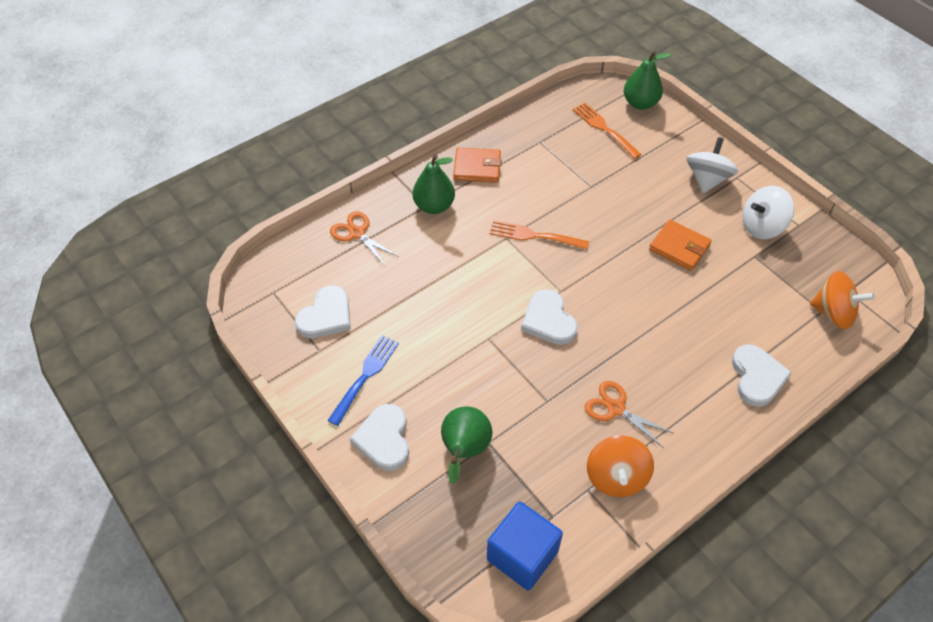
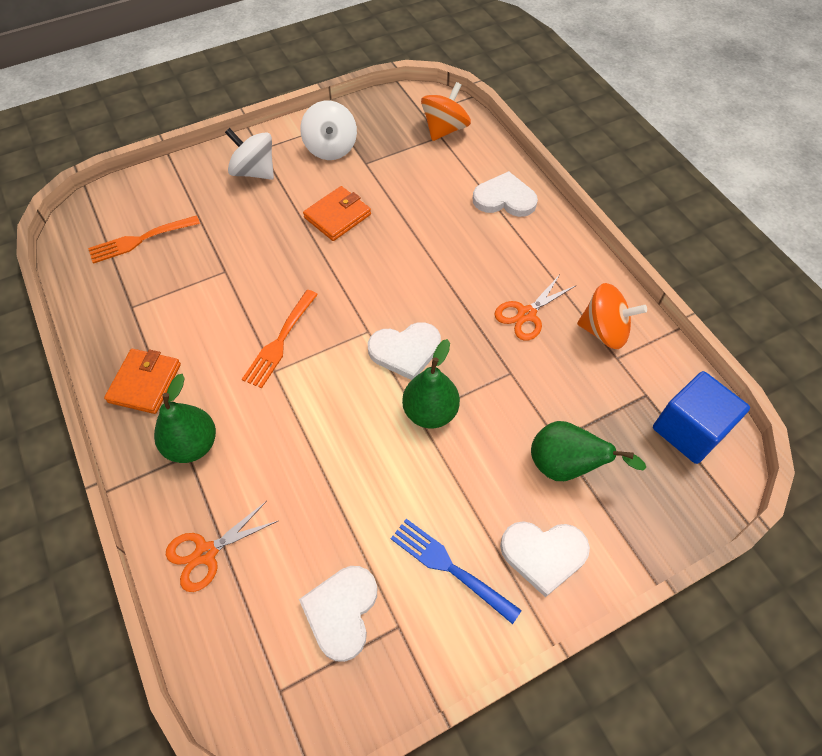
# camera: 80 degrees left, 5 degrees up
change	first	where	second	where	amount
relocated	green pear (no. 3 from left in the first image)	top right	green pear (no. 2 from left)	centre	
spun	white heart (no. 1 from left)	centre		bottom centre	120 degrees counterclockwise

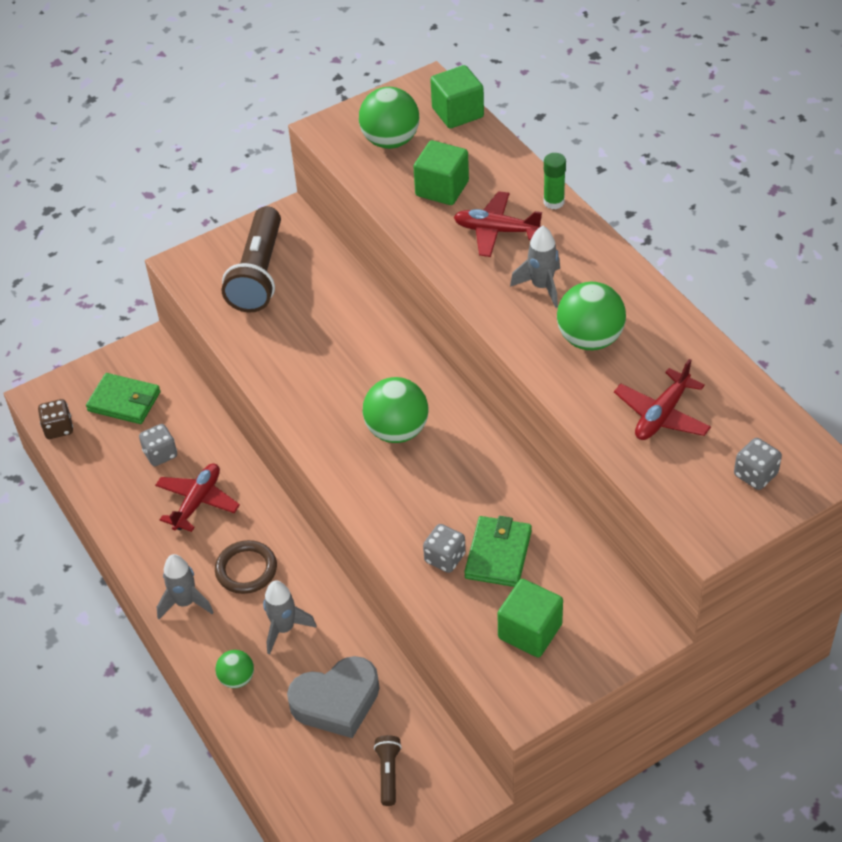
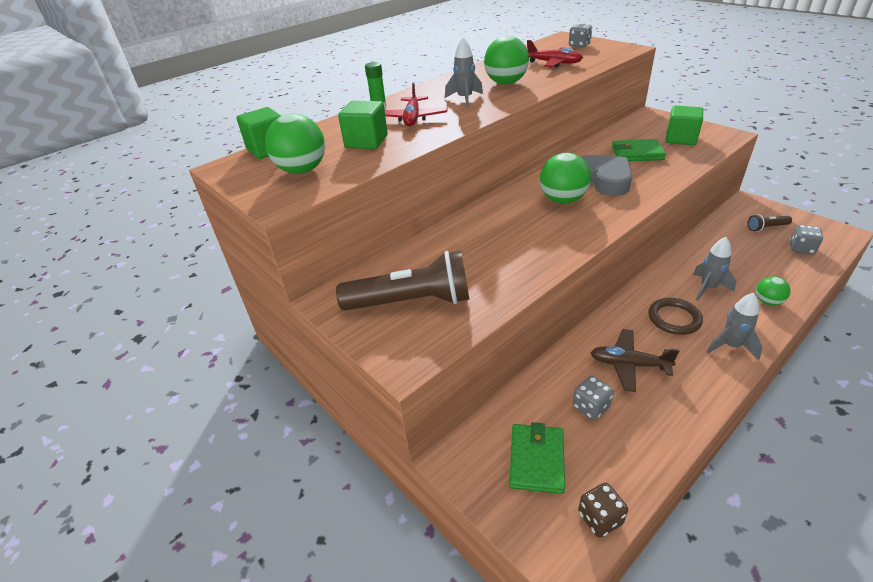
# camera: 100 degrees left, 10 degrees down
change	first	where	second	where	amount
colour	red plane (no. 1 from left)	middle left	brown plane	middle right	
relocated	grey dice (no. 2 from left in the first image)	centre	grey dice (no. 3 from left)	middle right	
relocated	grey heart	bottom centre		top right	

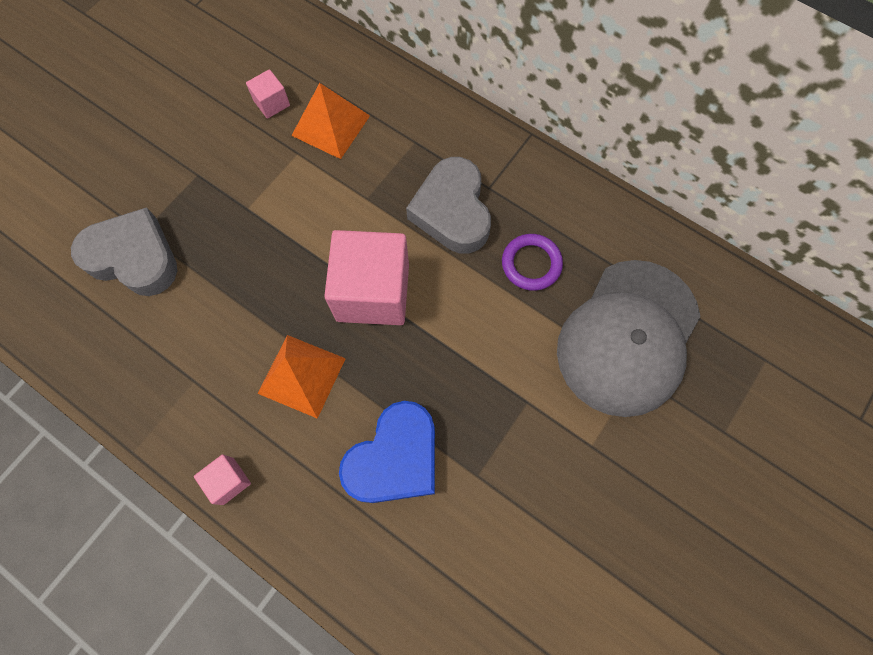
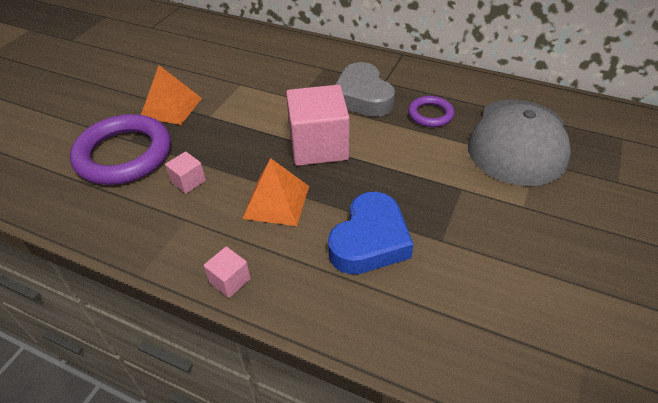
# camera: 10 degrees left, 25 degrees down
change	first	where	second	where	amount
relocated	pink cube (no. 2 from left in the first image)	top left	pink cube (no. 1 from left)	middle left	
relocated	orange pyramid (no. 2 from left in the first image)	top centre	orange pyramid (no. 1 from left)	top left	
exchanged	grey heart (no. 1 from left)	middle left	purple ring (no. 1 from left)	middle left	

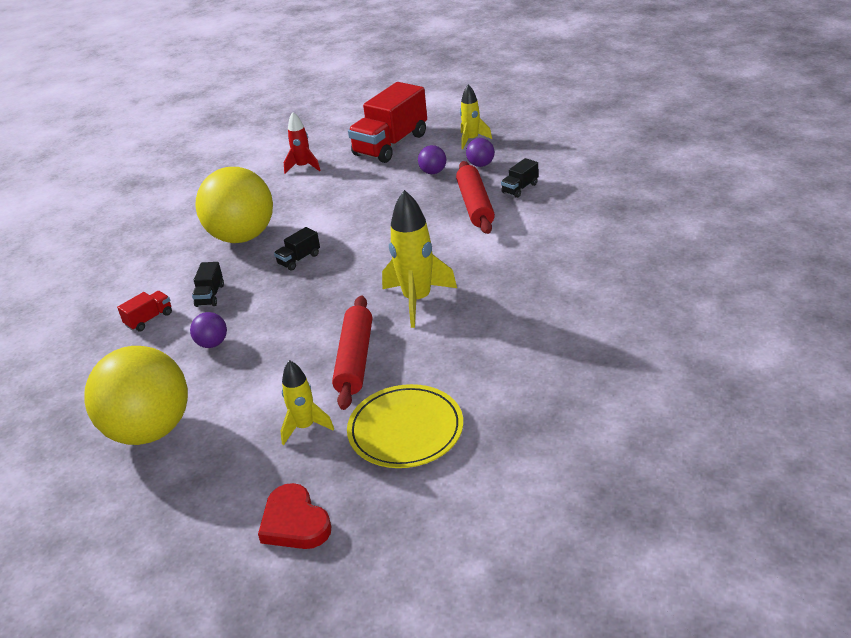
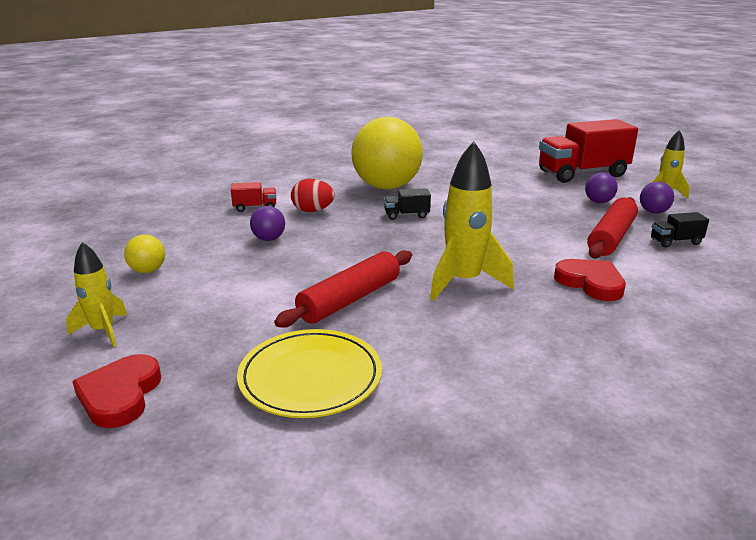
# camera: 35 degrees right, 10 degrees down
change	first	where	second	where	amount
missing	red rocket	top centre			
exchanged	black truck (no. 1 from left)	middle left	red egg	centre	
size	yellow ball (no. 1 from left)	middle left		middle left	x0.41
relocated	yellow rocket (no. 1 from left)	centre		middle left	
appeared			red heart (no. 2 from left)	middle right	

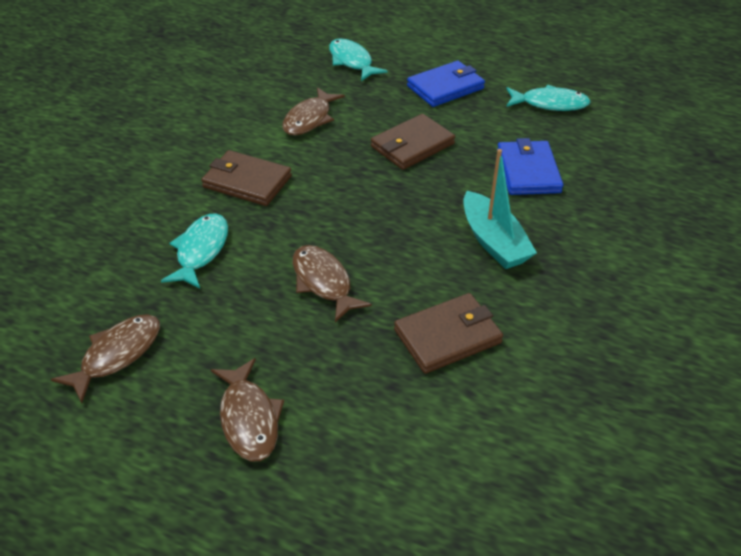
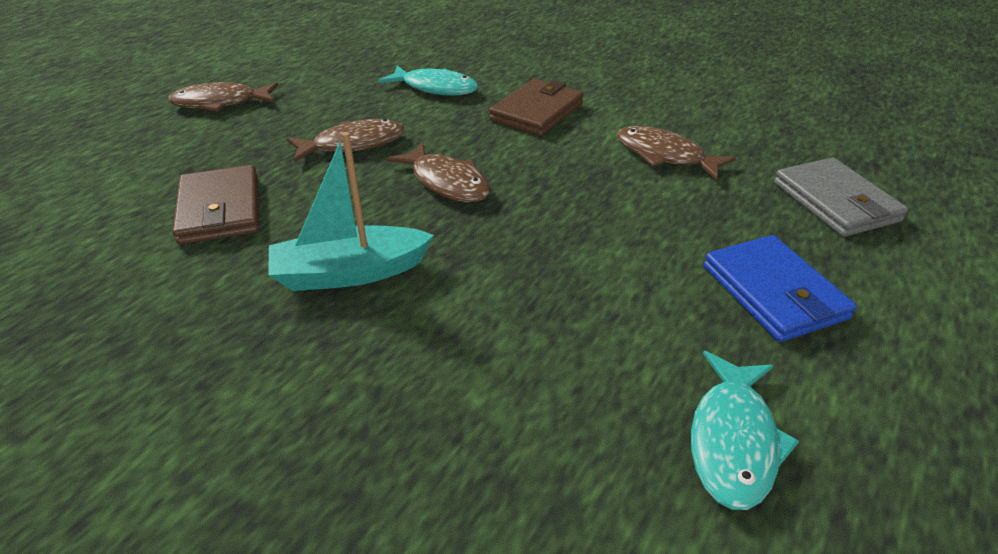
# camera: 100 degrees right, 5 degrees down
change	first	where	second	where	amount
exchanged	turquoise fish (no. 2 from left)	top centre	grey wallet	middle right	
missing	brown wallet (no. 2 from left)	top centre			
missing	blue wallet (no. 2 from left)	top right			
relocated	brown fish (no. 1 from left in the first image)	middle left	brown fish (no. 3 from left)	top centre	

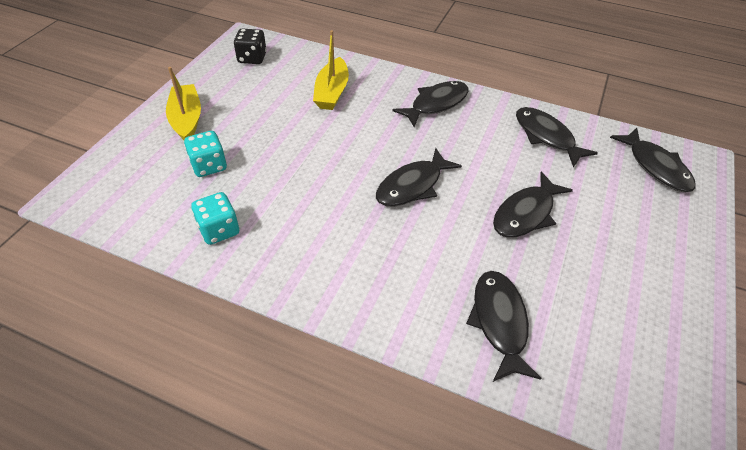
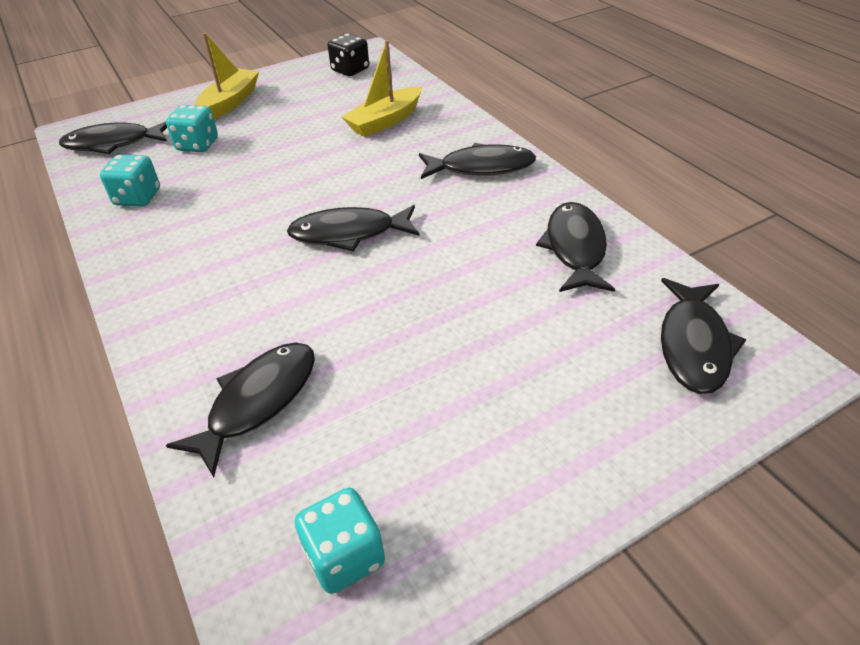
# camera: 40 degrees right, 5 degrees down
change	first	where	second	where	amount
relocated	black fish (no. 4 from left in the first image)	middle right	black fish (no. 1 from left)	top left	
appeared			turquoise dice (no. 3 from left)	bottom centre	

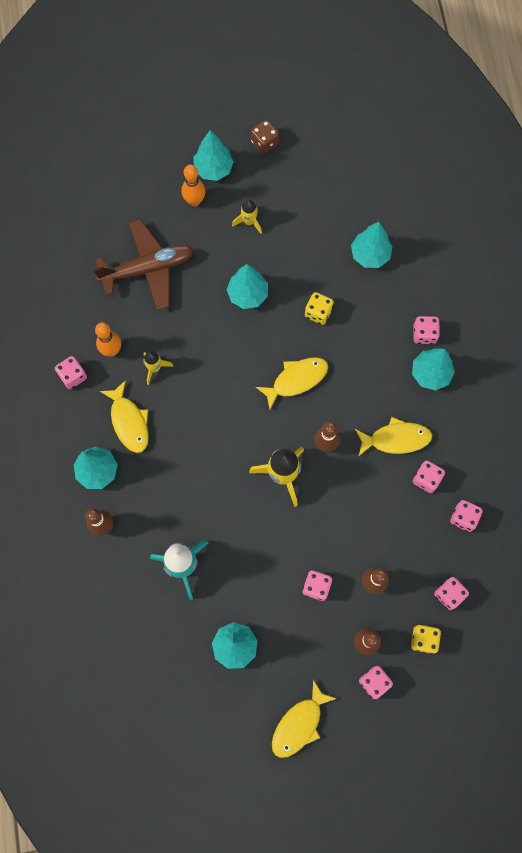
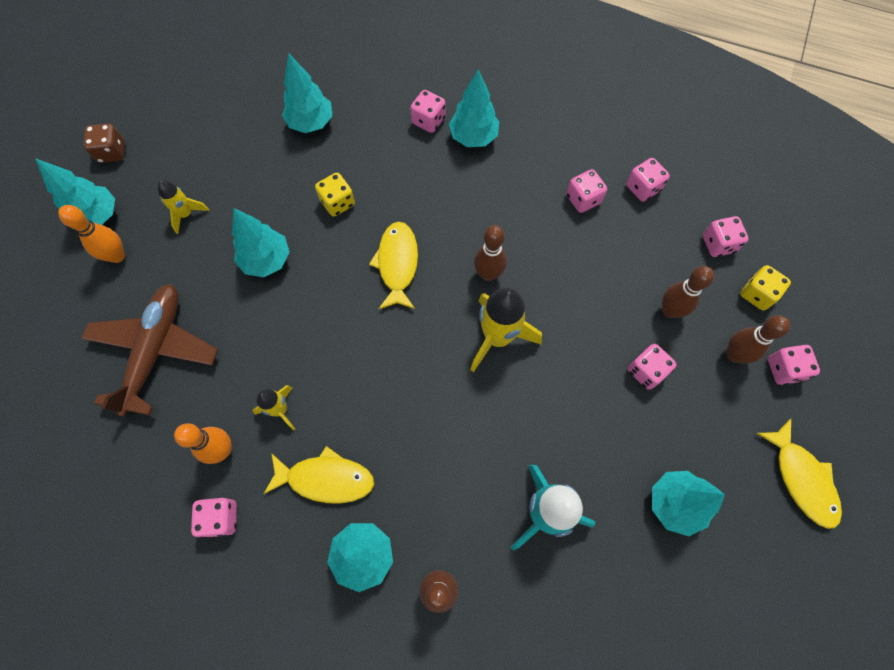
# camera: 60 degrees left, 5 degrees down
change	first	where	second	where	amount
missing	yellow fish (no. 4 from left)	middle right			

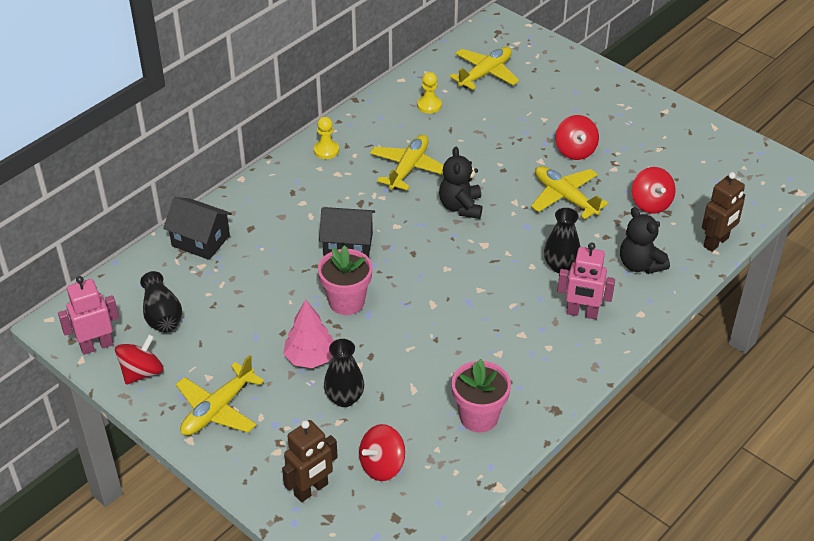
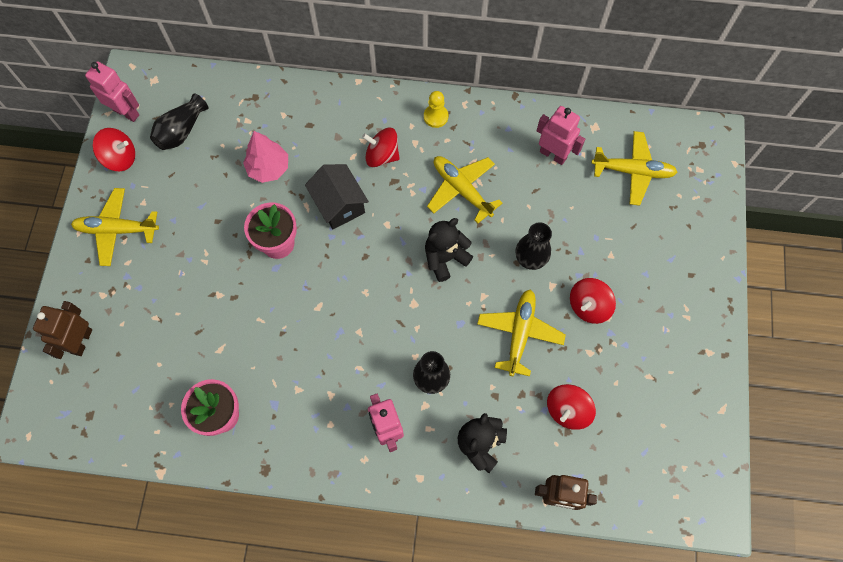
# camera: 55 degrees right, 25 degrees up
change	first	where	second	where	amount
exchanged	yellow pawn (no. 2 from left)	top centre	pink robot (no. 3 from left)	top centre	
spun	yellow plane (no. 2 from left)	top centre		centre	120 degrees counterclockwise
missing	black house (no. 1 from left)	middle left			
relocated	pink tree	centre		top left	
relocated	black vase (no. 2 from left in the first image)	bottom centre	black vase (no. 3 from left)	centre	
spun	brown robot (no. 1 from left)	bottom centre		middle left	90 degrees clockwise
relocated	red spinning top (no. 2 from left)	bottom centre		top centre	

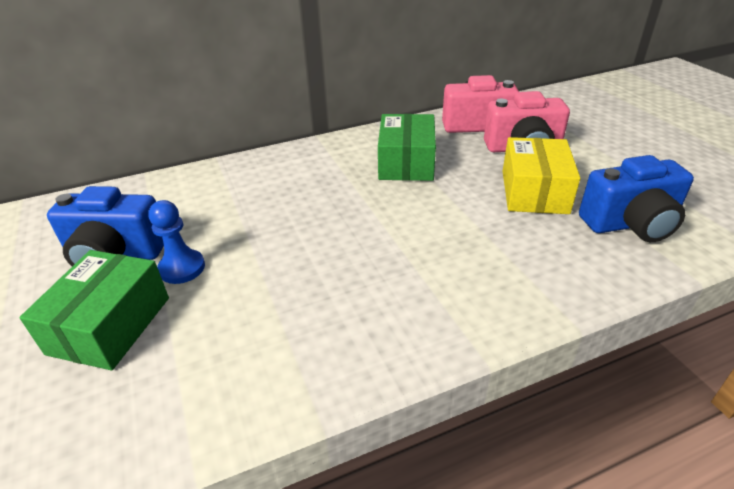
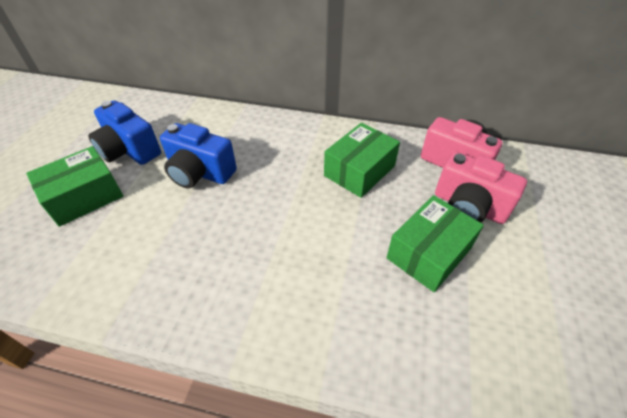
# camera: 35 degrees right, 10 degrees up
change	first	where	second	where	amount
colour	yellow box	middle right	green box (no. 3 from left)	middle right	
relocated	blue camera (no. 2 from left)	middle right		middle left	
missing	blue pawn	middle left			

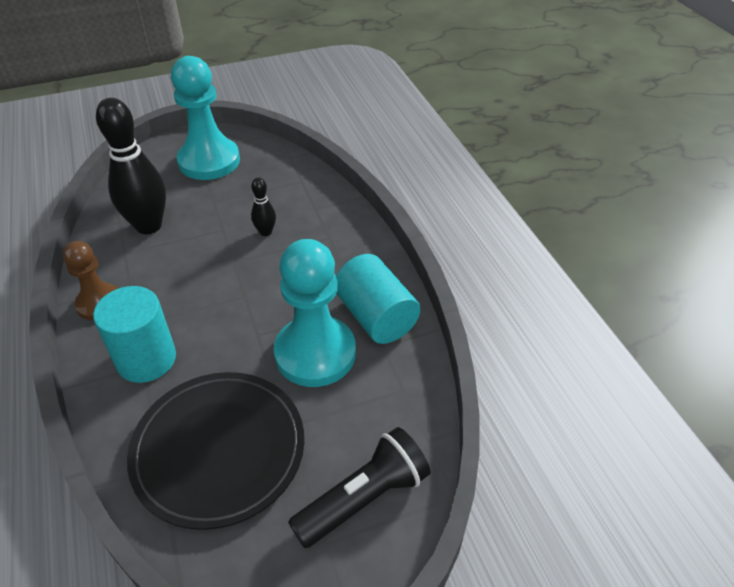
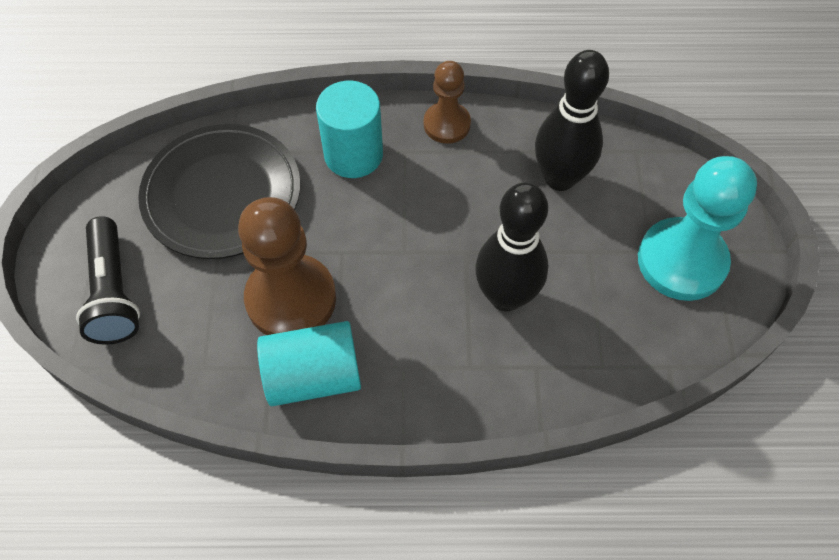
# camera: 110 degrees right, 15 degrees up
change	first	where	second	where	amount
size	black bowling pin (no. 2 from left in the first image)	centre	black bowling pin (no. 1 from left)	centre	x2.15
colour	turquoise pawn (no. 2 from left)	centre	brown pawn (no. 1 from left)	centre	

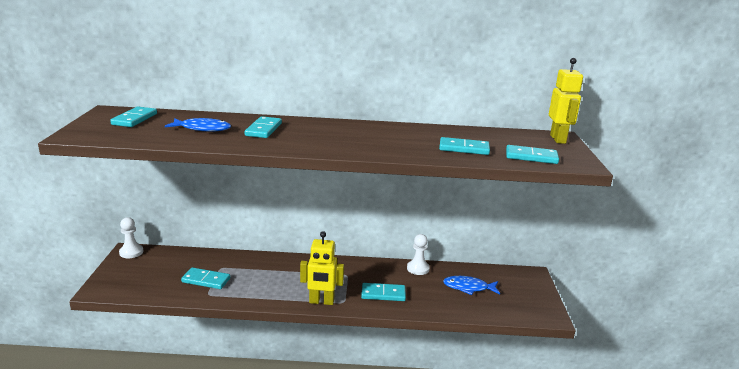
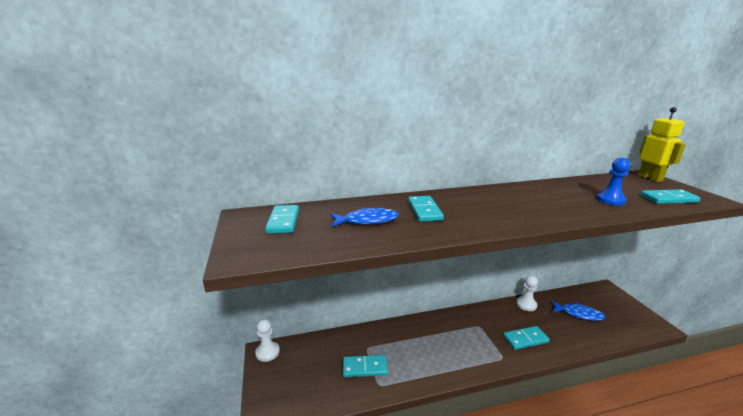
# camera: 15 degrees left, 0 degrees up
change	first	where	second	where	amount
exchanged	turquoise domino (no. 5 from left)	centre	blue pawn	middle right	
missing	yellow robot (no. 1 from left)	bottom centre			
spun	blue fish (no. 2 from left)	bottom centre		bottom right	150 degrees counterclockwise

